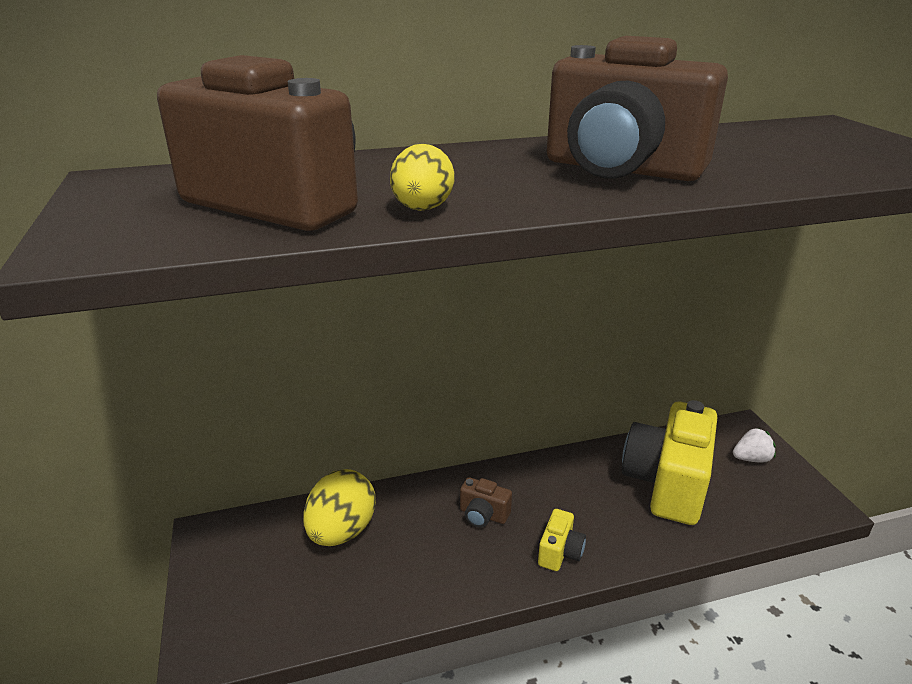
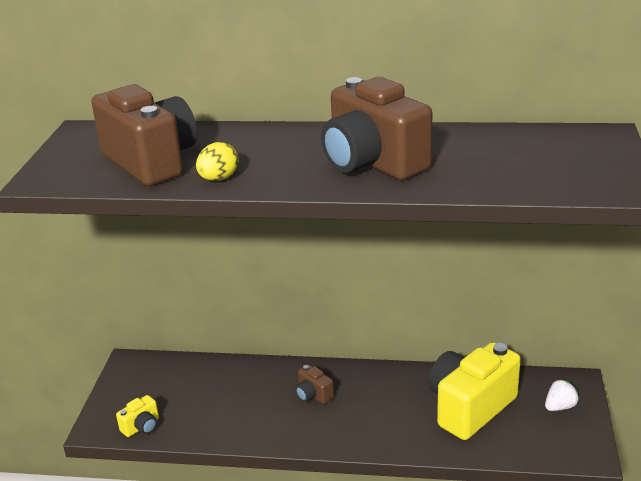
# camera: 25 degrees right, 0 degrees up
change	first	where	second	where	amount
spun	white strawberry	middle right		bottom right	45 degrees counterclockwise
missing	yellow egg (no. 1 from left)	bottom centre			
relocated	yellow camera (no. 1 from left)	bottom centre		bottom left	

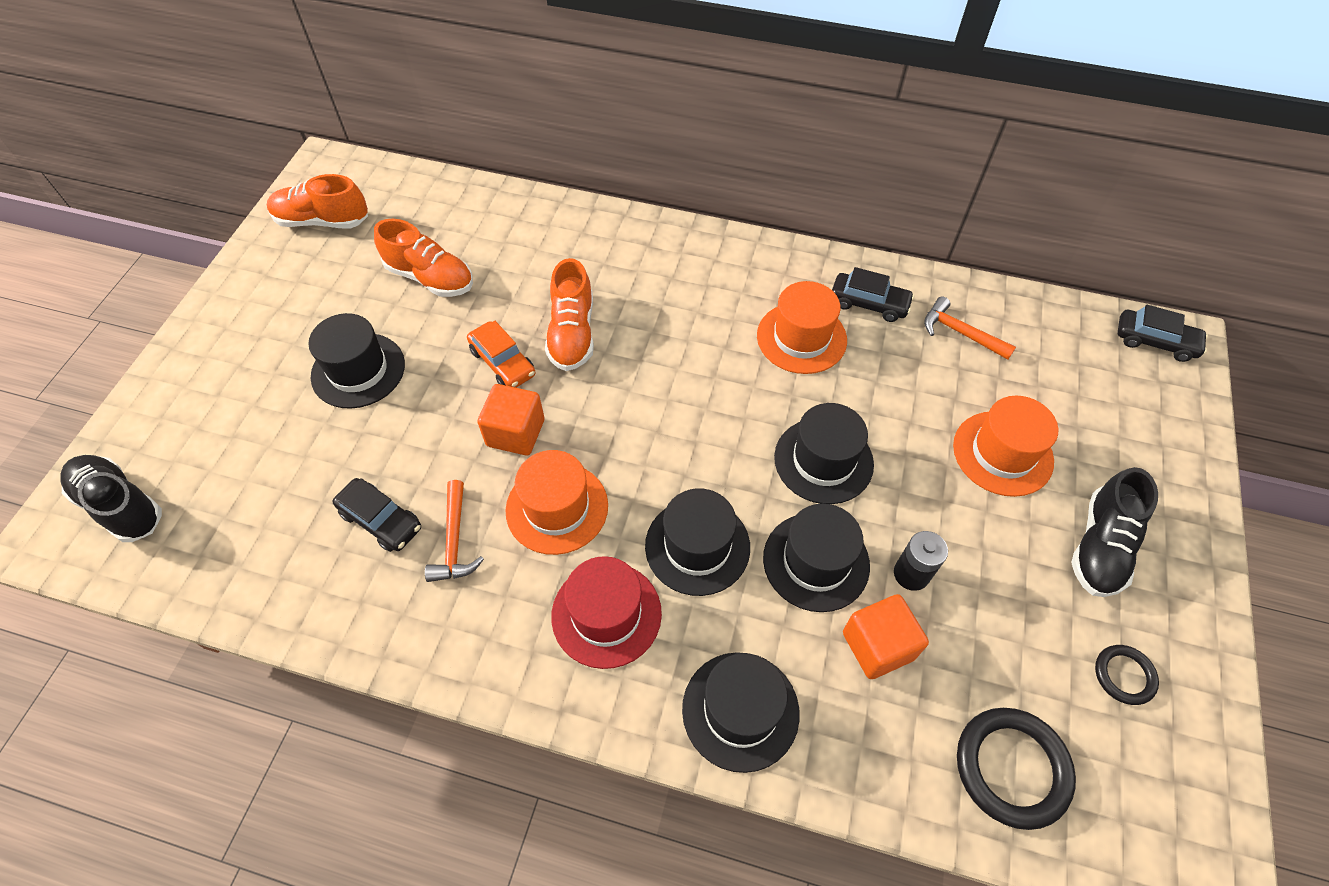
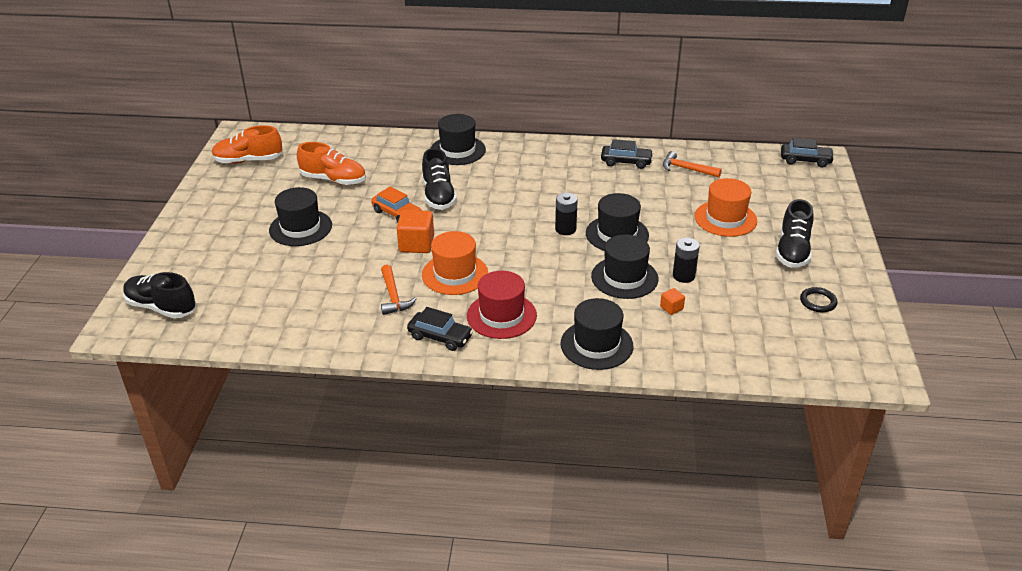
# camera: 10 degrees left, 20 degrees down
change	first	where	second	where	amount
colour	orange shoe (no. 3 from left)	centre	black shoe (no. 2 from left)	top centre	
missing	orange hat (no. 2 from left)	centre			
relocated	black car (no. 1 from left)	middle left		centre	
relocated	black hat (no. 2 from left)	centre		top centre	
size	orange cube (no. 2 from left)	bottom right		centre	x0.51
missing	black ring (no. 1 from left)	bottom right			
appeared			black battery (no. 1 from left)	centre	

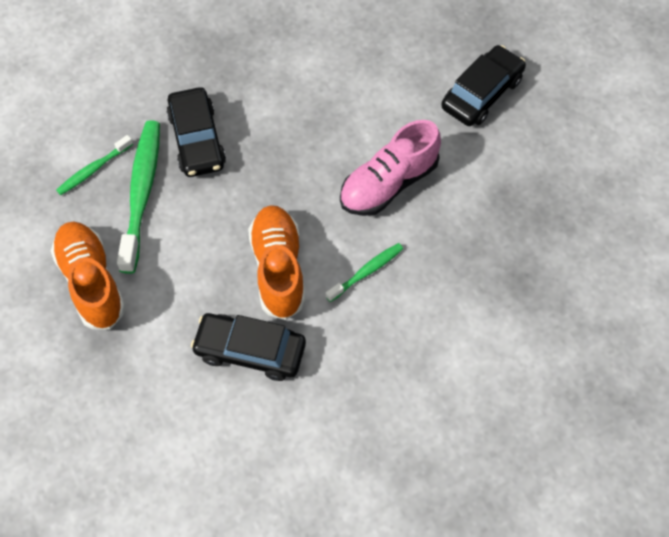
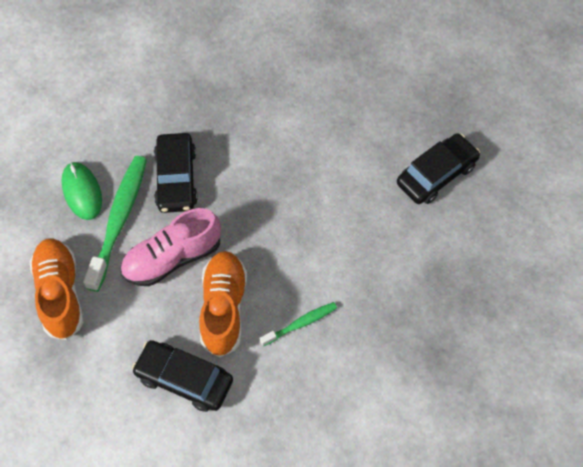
# camera: 10 degrees right, 0 degrees up
change	first	where	second	where	amount
relocated	pink shoe	top centre		middle left	
exchanged	green toothbrush (no. 1 from left)	top left	green mouse	middle left	

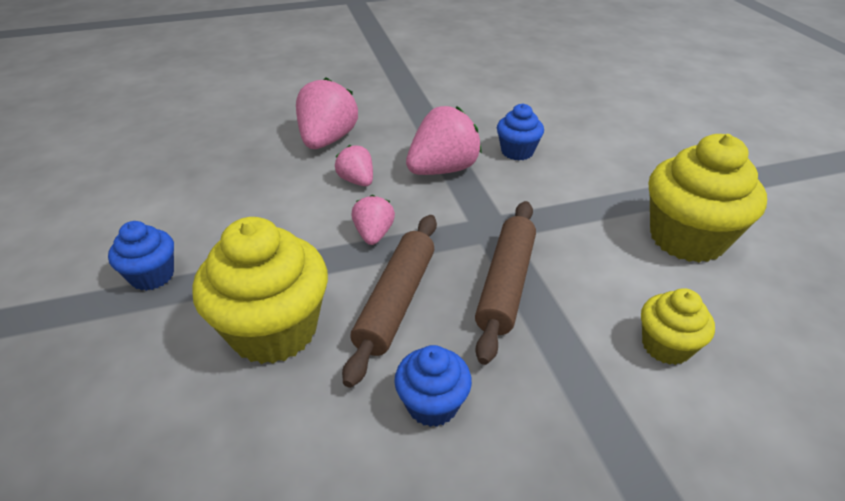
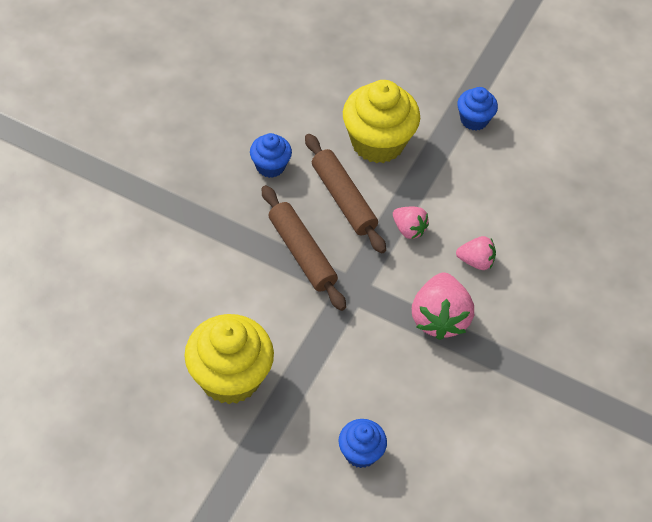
# camera: 130 degrees right, 15 degrees up
change	first	where	second	where	amount
missing	pink strawberry (no. 1 from left)	top centre			
relocated	blue cupcake (no. 3 from left in the first image)	top centre	blue cupcake (no. 2 from left)	bottom centre	
missing	yellow cupcake (no. 2 from left)	middle right			

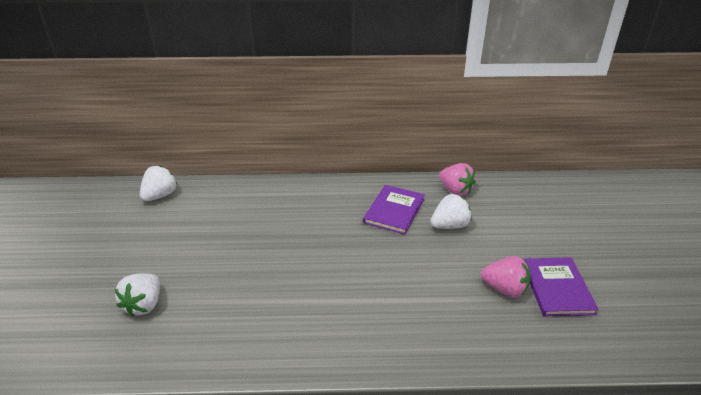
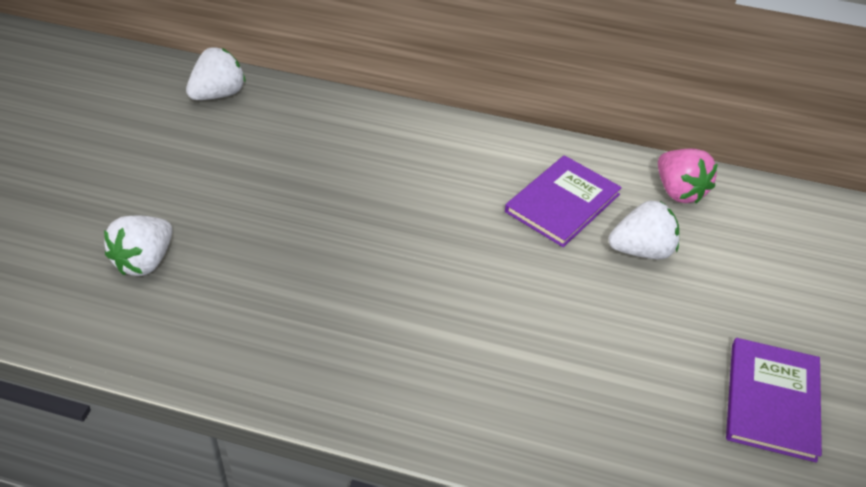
# camera: 15 degrees right, 10 degrees up
change	first	where	second	where	amount
missing	pink strawberry (no. 2 from left)	bottom right			

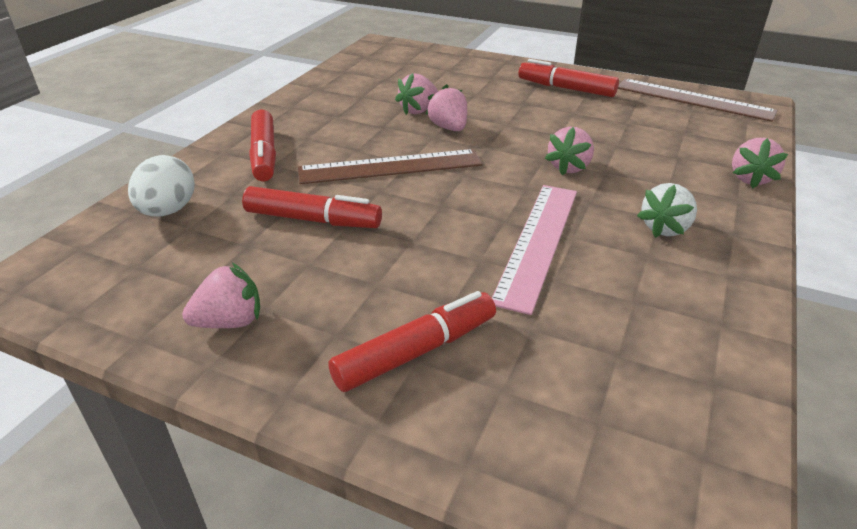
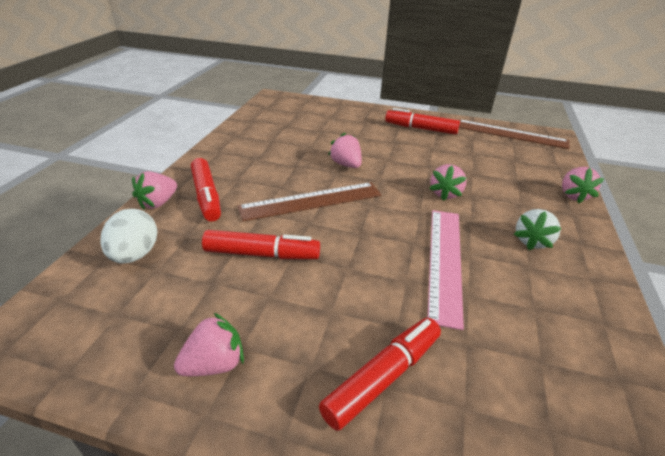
# camera: 10 degrees left, 0 degrees up
change	first	where	second	where	amount
relocated	pink strawberry (no. 2 from left in the first image)	top centre	pink strawberry (no. 1 from left)	middle left	

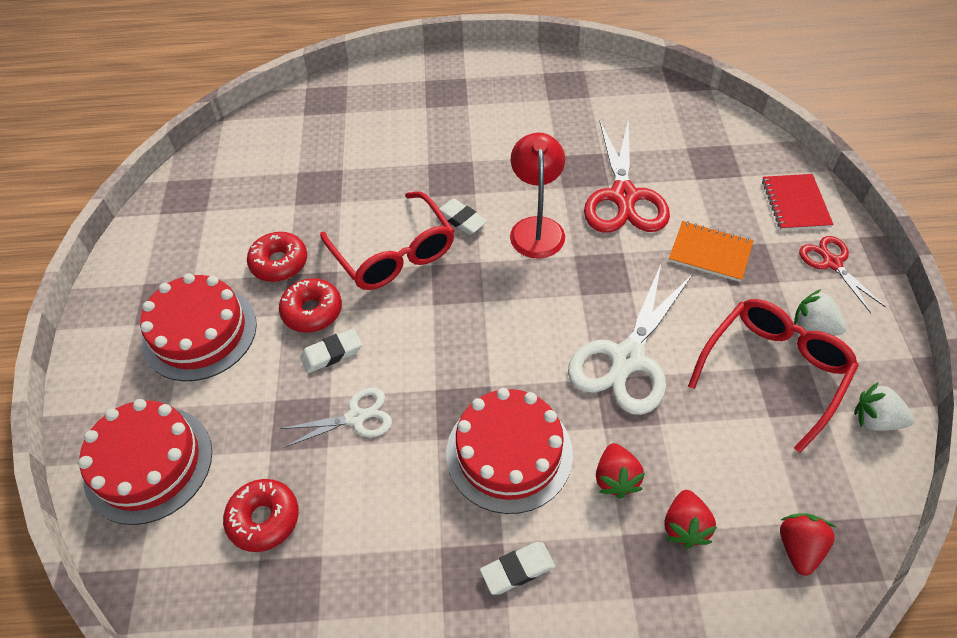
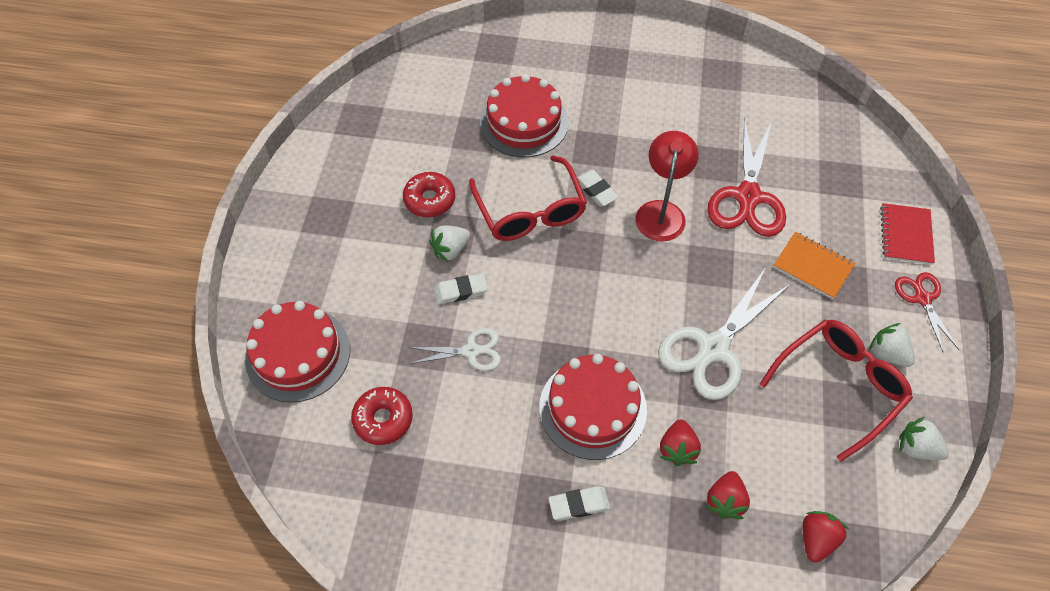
# camera: 10 degrees right, 5 degrees up
change	first	where	second	where	amount
relocated	red cake (no. 2 from left)	middle left		top centre	
exchanged	red donut (no. 3 from left)	middle left	white strawberry (no. 1 from left)	centre	

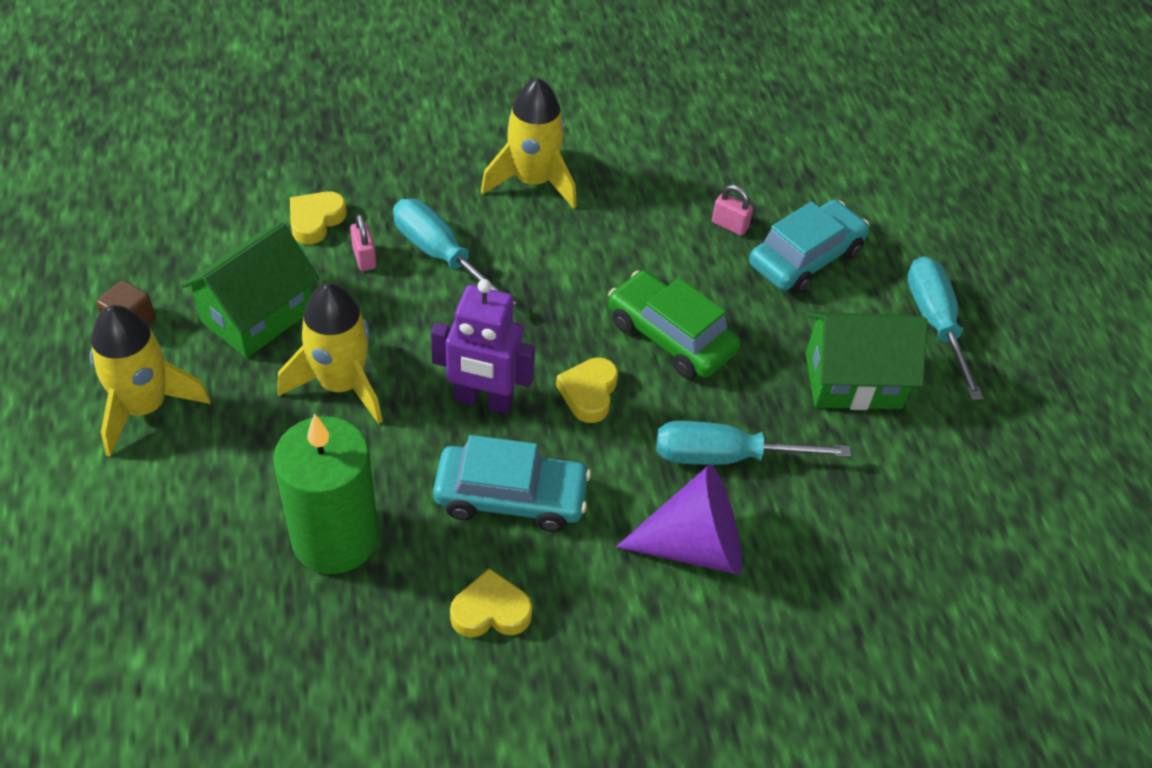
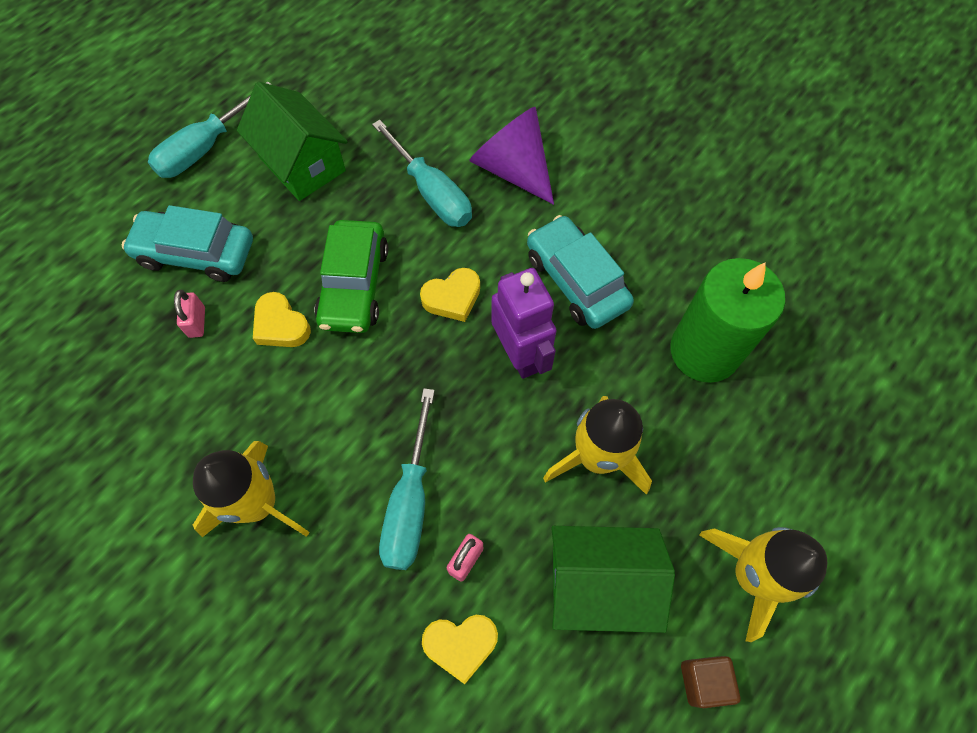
# camera: 125 degrees left, 15 degrees up
change	first	where	second	where	amount
relocated	yellow heart (no. 2 from left in the first image)	bottom centre	yellow heart (no. 1 from left)	middle left	

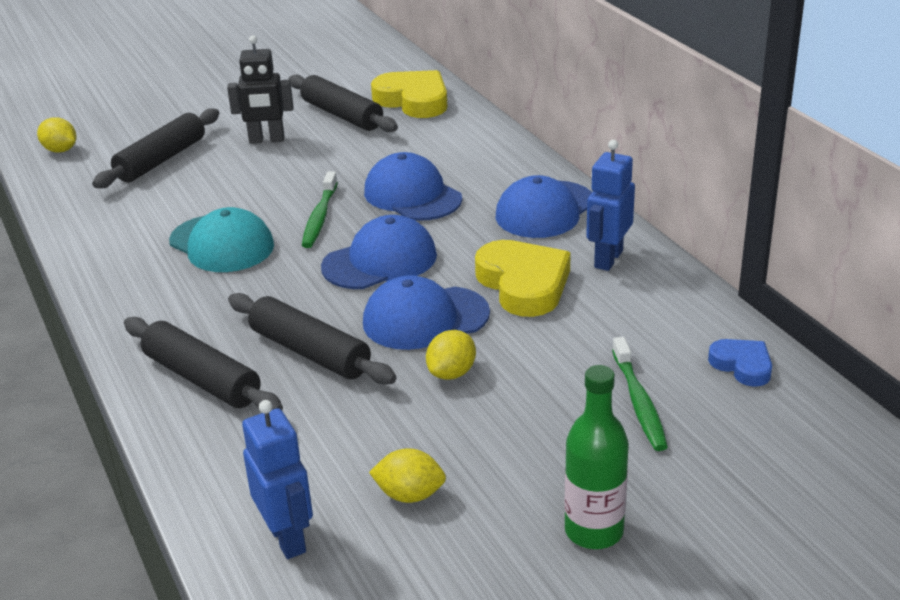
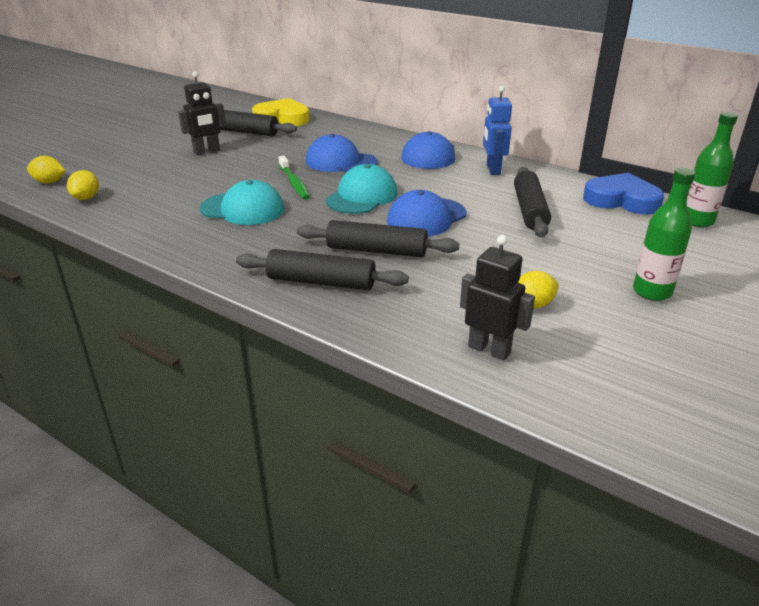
# camera: 30 degrees left, 0 degrees up
change	first	where	second	where	amount
relocated	black rolling pin (no. 1 from left in the first image)	top left	black rolling pin (no. 4 from left)	middle right	
colour	blue cap (no. 1 from left)	centre	turquoise cap (no. 2 from left)	top centre	
missing	yellow heart (no. 2 from left)	centre			
relocated	yellow lemon (no. 3 from left in the first image)	centre	yellow lemon (no. 2 from left)	top left	
missing	green toothbrush (no. 2 from left)	middle right			
size	blue heart	middle right		top right	x1.80
colour	blue robot (no. 1 from left)	bottom left	black robot (no. 2 from left)	centre	
appeared			green bottle (no. 2 from left)	top right	

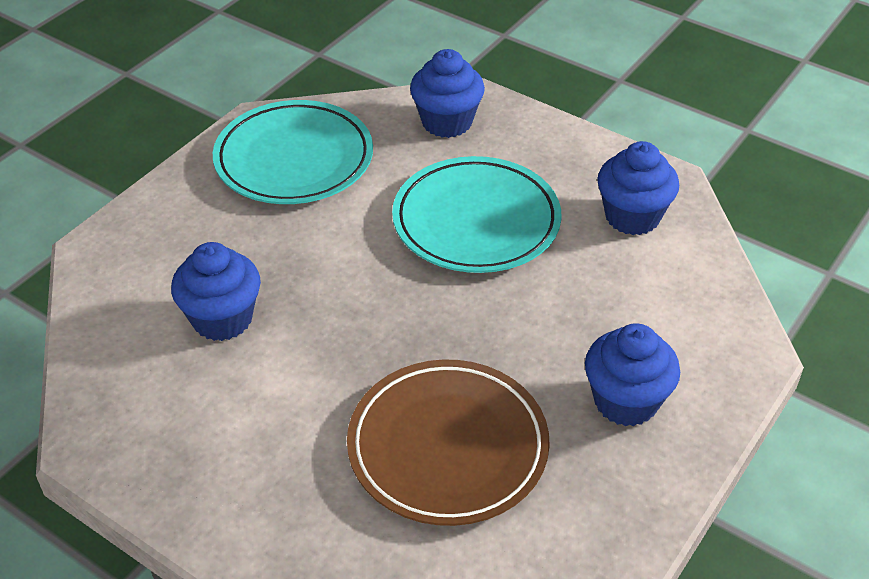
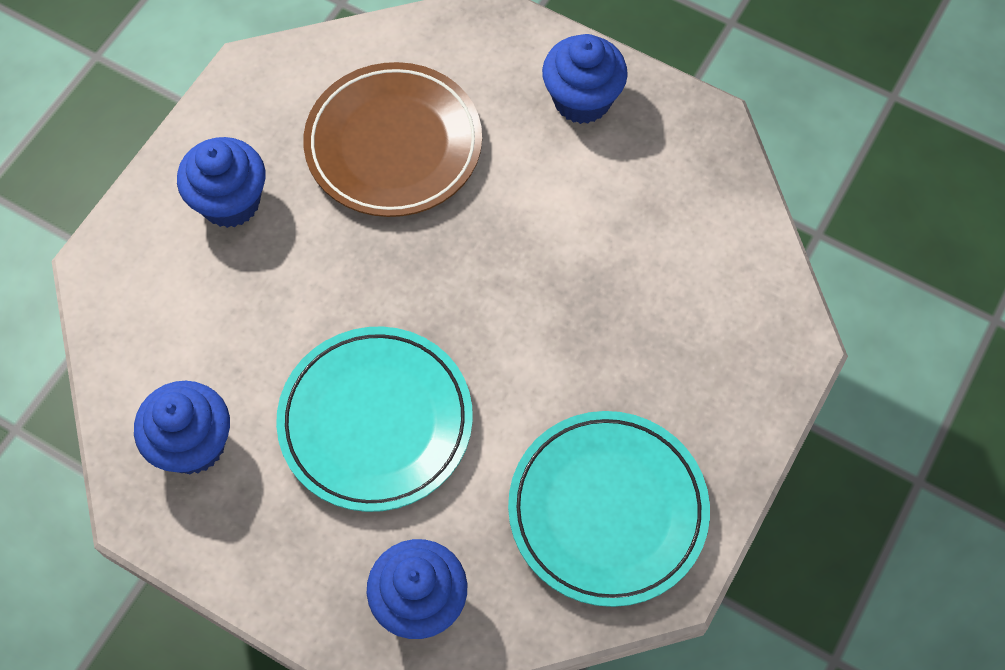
# camera: 175 degrees right, 20 degrees up
change	first	where	second	where	amount
relocated	blue cupcake (no. 1 from left in the first image)	middle left	blue cupcake (no. 4 from left)	top centre	

